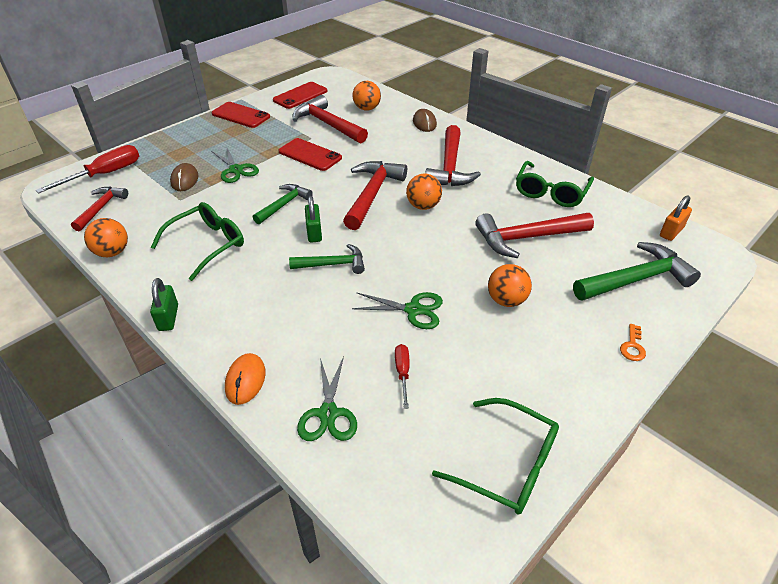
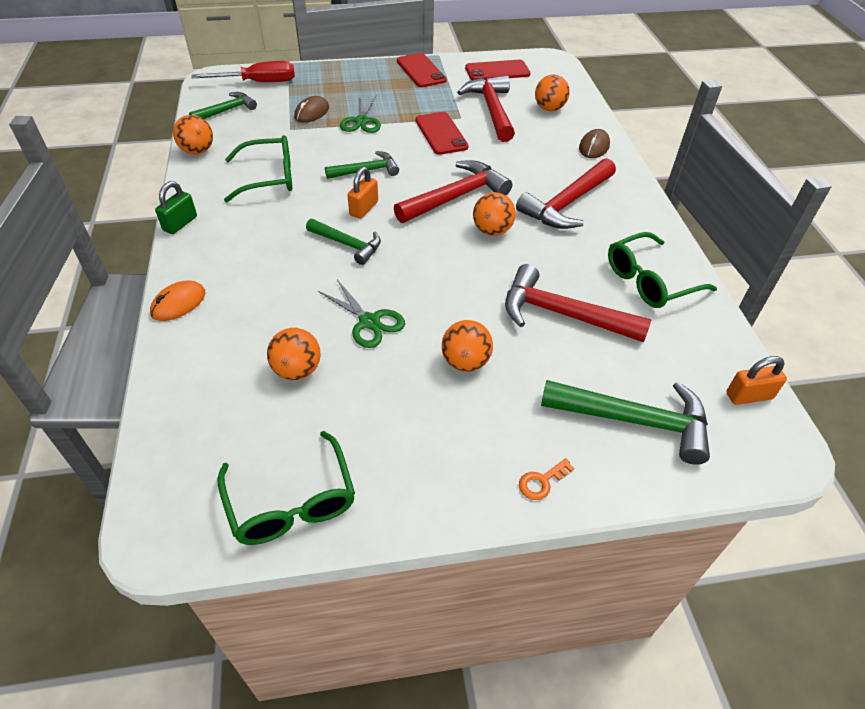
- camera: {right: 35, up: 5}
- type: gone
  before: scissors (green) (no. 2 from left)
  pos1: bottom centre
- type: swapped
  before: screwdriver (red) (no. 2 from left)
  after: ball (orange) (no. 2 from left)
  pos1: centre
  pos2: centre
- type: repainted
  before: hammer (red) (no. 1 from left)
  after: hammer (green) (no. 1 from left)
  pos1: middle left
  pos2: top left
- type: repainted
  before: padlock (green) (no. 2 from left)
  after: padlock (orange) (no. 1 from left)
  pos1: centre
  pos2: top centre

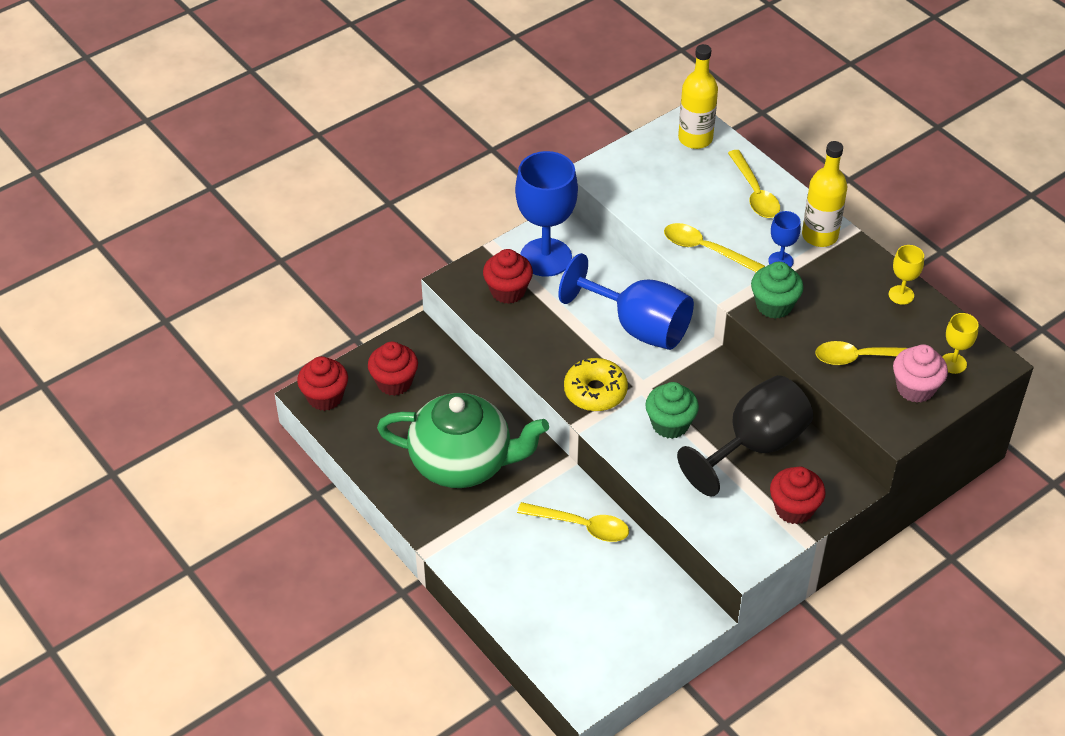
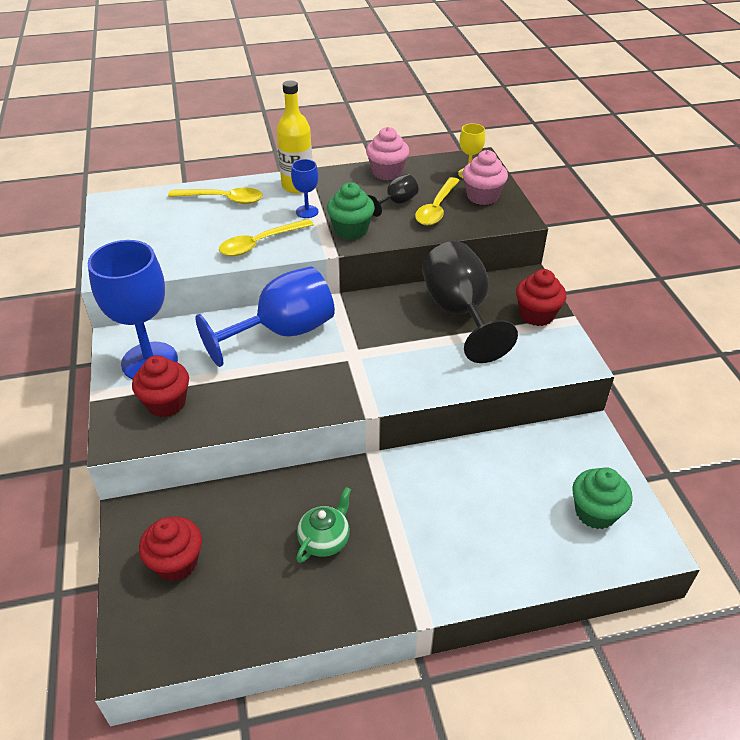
- camera: {right: -65, up: -5}
- type: gone
  before: cupcake (red) (no. 1 from left)
  pos1: middle left
- type: gone
  before: spoon (yellow) (no. 1 from left)
  pos1: bottom centre
- type: gone
  before: donut (yellow)
  pos1: centre
- type: gone
  before: bottle (yellow) (no. 1 from left)
  pos1: top centre
- type: new
  after: goblet (black) (no. 1 from left)
  pos2: top centre
- type: shifted
  before: cupcake (green) (no. 1 from left in the first image)
  after: cupcake (green) (no. 2 from left)
  pos1: centre
  pos2: bottom right
- type: swapped
  before: goblet (yellow) (no. 1 from left)
  after: cupcake (pink) (no. 1 from left)
  pos1: middle right
  pos2: top centre
- type: scaled
  before: teapot (green)
  pos1: centre
  pos2: bottom centre
  scale: 0.45

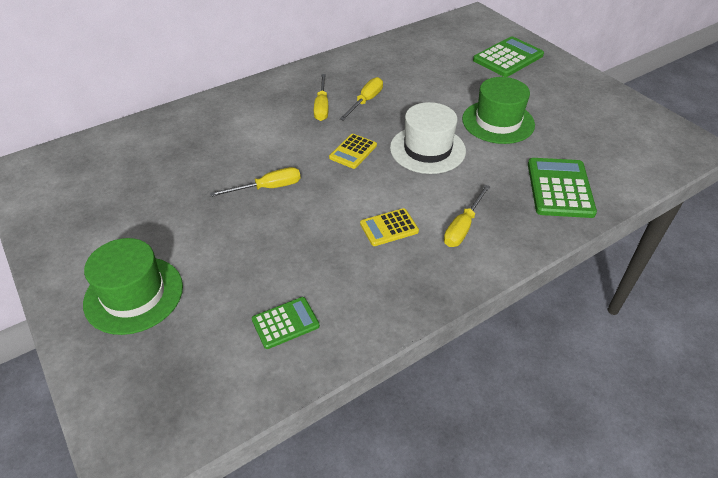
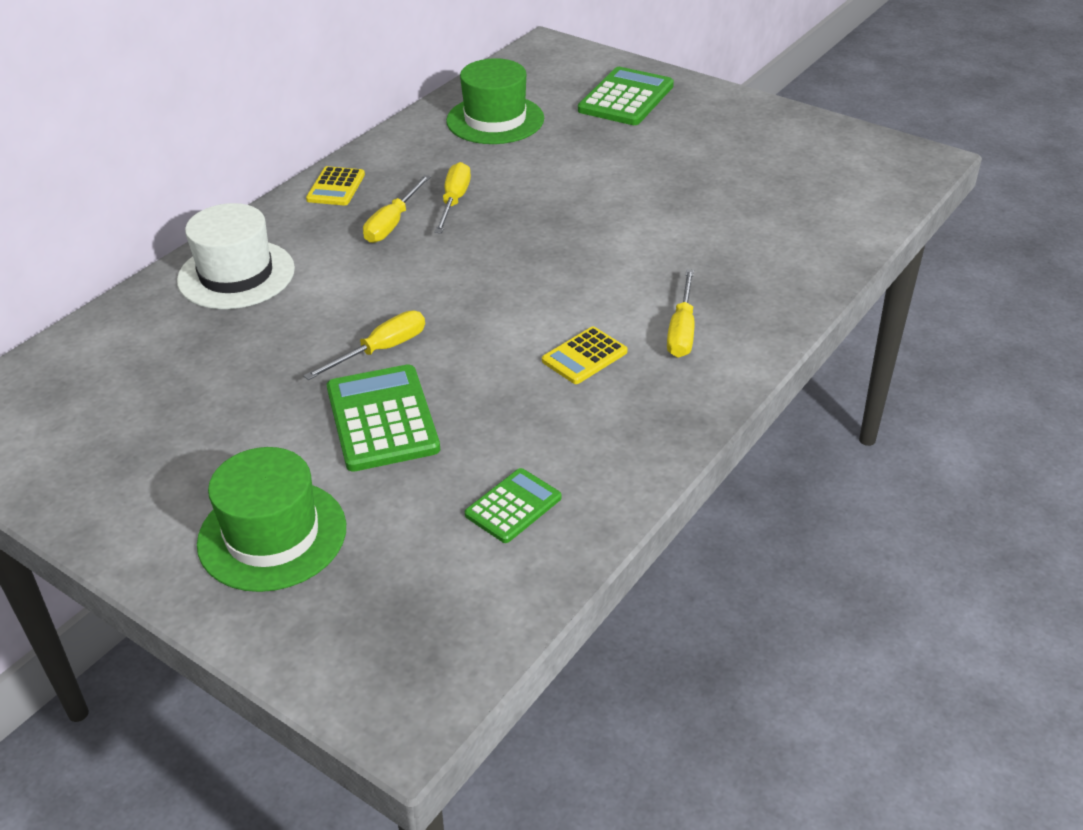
- camera: {right: -20, up: -5}
- type: shifted
  before: calculator (yellow) (no. 1 from left)
  pos1: top centre
  pos2: top left
- type: shifted
  before: hat (white)
  pos1: top centre
  pos2: top left
- type: shifted
  before: hat (green) (no. 2 from left)
  pos1: top right
  pos2: top centre
- type: shifted
  before: calculator (green) (no. 3 from left in the first image)
  after: calculator (green) (no. 1 from left)
  pos1: middle right
  pos2: centre
- type: rotated
  before: screwdriver (yellow) (no. 2 from left)
  pos1: top centre
  pos2: top centre
  turn: 45

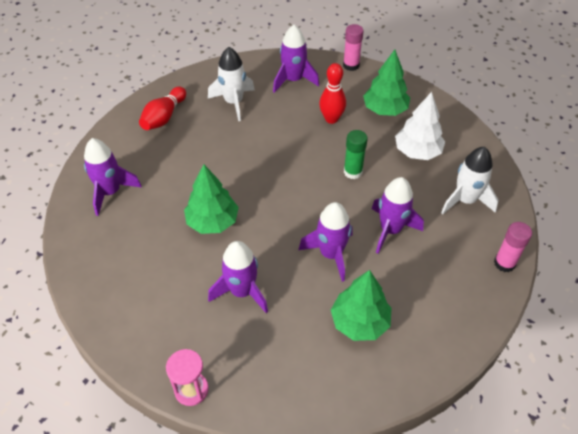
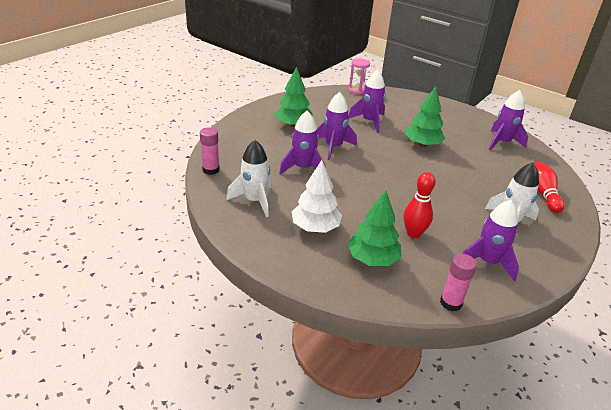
- camera: {right: 150, up: -15}
- type: gone
  before: glue stick (green)
  pos1: centre

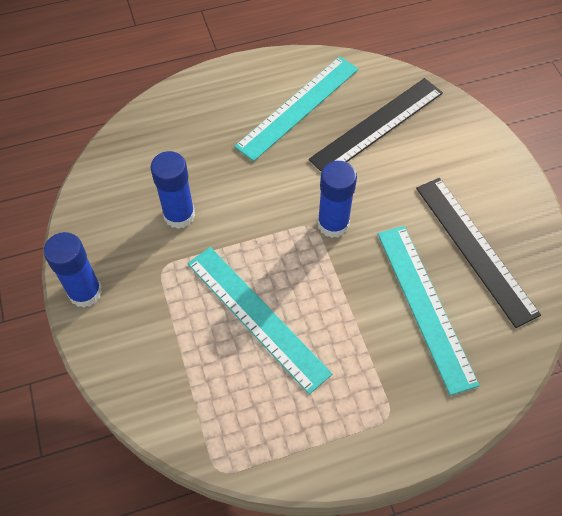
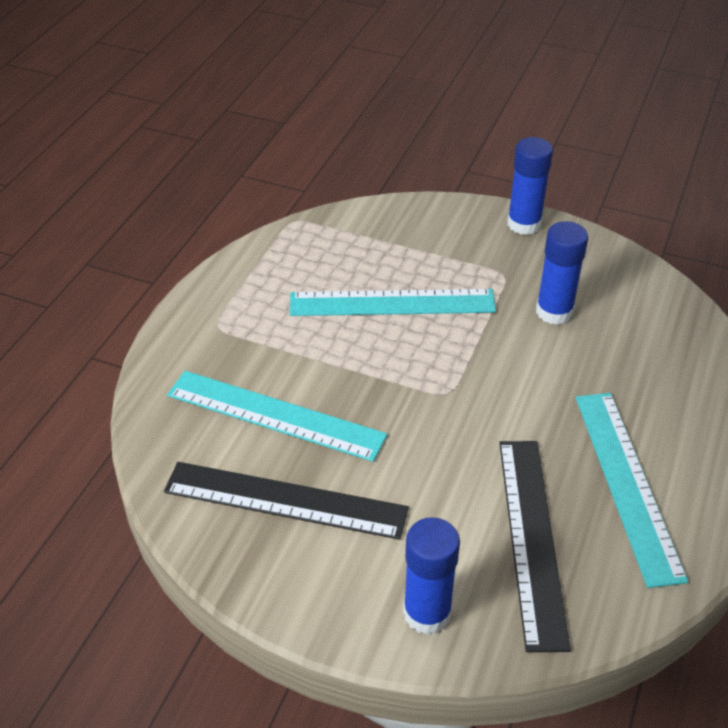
- camera: {right: 130, up: -15}
- type: shifted
  before: glue stick (blue) (no. 3 from left in the first image)
  after: glue stick (blue) (no. 1 from left)
  pos1: centre
  pos2: bottom centre

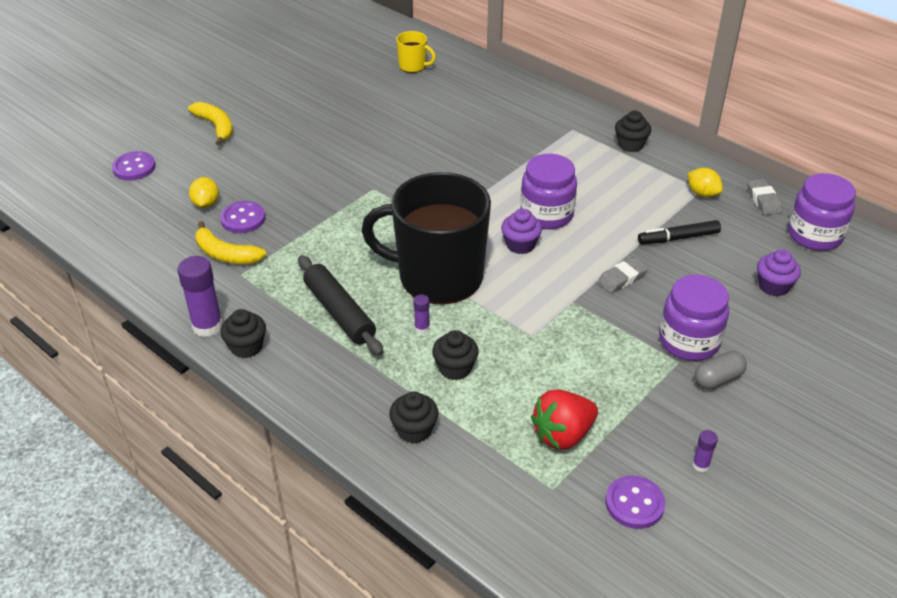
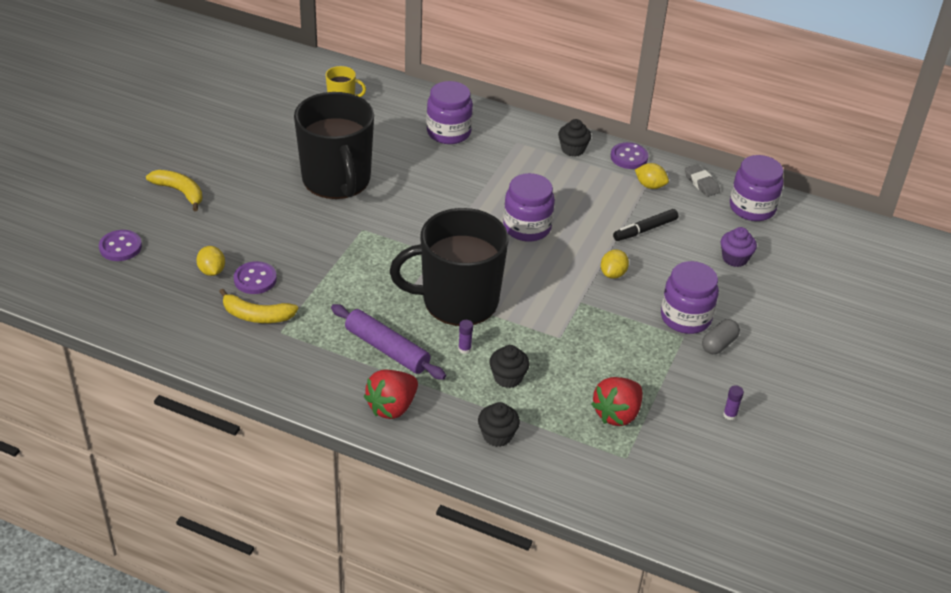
- camera: {right: -20, up: 0}
- type: gone
  before: glue stick (purple) (no. 1 from left)
  pos1: middle left
- type: gone
  before: cupcake (black) (no. 1 from left)
  pos1: middle left
- type: gone
  before: cupcake (purple) (no. 1 from left)
  pos1: centre
- type: new
  after: mug (black) (no. 1 from left)
  pos2: top centre
- type: new
  after: strawberry (red) (no. 1 from left)
  pos2: centre
- type: new
  after: jar (purple) (no. 1 from left)
  pos2: top centre
- type: shifted
  before: button (purple) (no. 3 from left)
  pos1: bottom right
  pos2: top centre
- type: swapped
  before: eraser (grey) (no. 1 from left)
  after: lemon (yellow) (no. 2 from left)
  pos1: middle right
  pos2: centre
- type: repainted
  before: rolling pin (black)
  after: rolling pin (purple)
  pos1: centre
  pos2: centre

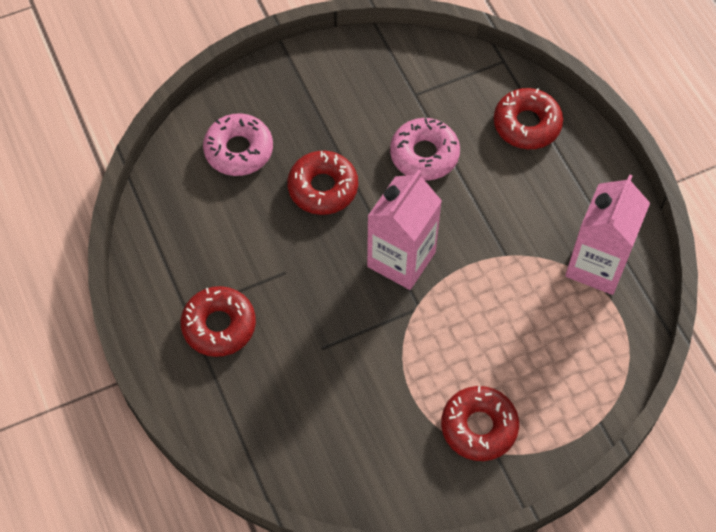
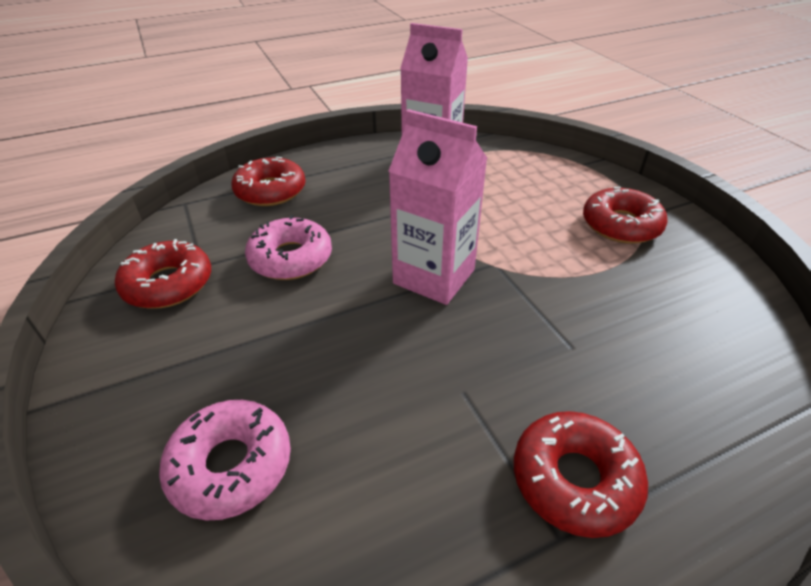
- camera: {right: -90, up: -20}
- type: shifted
  before: donut (red) (no. 2 from left in the first image)
  after: donut (red) (no. 1 from left)
  pos1: centre
  pos2: middle left

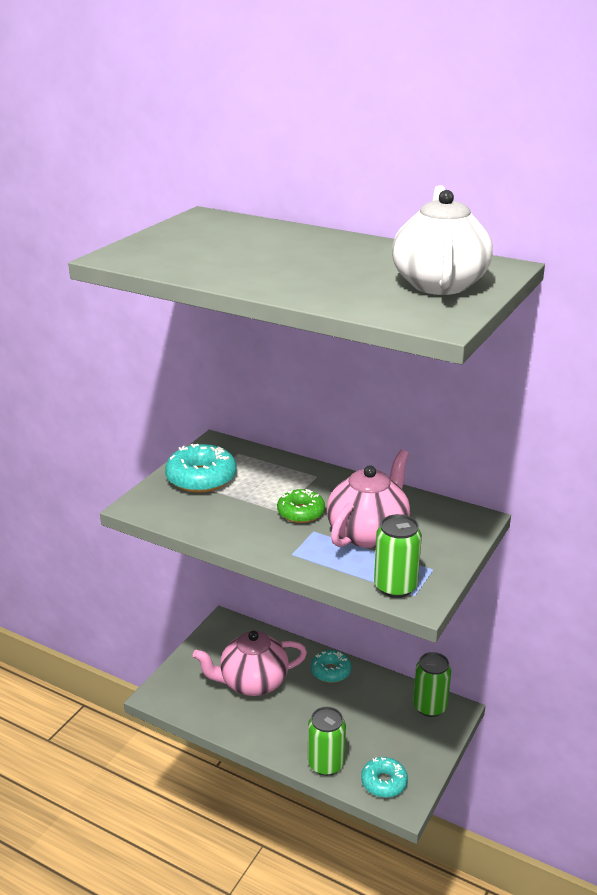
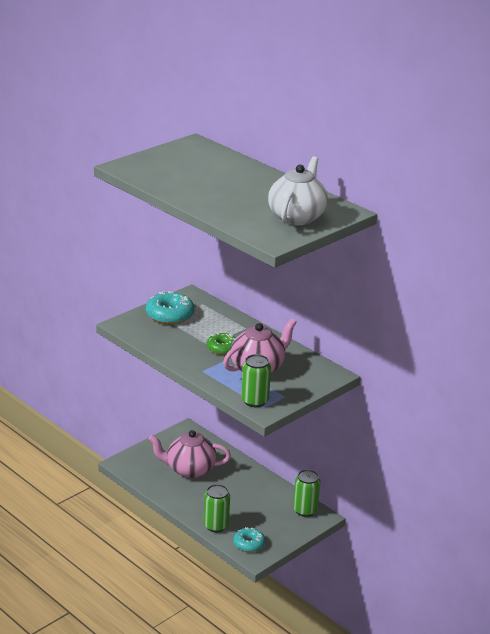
- camera: {right: 15, up: 0}
- type: gone
  before: donut (turquoise) (no. 2 from left)
  pos1: bottom centre

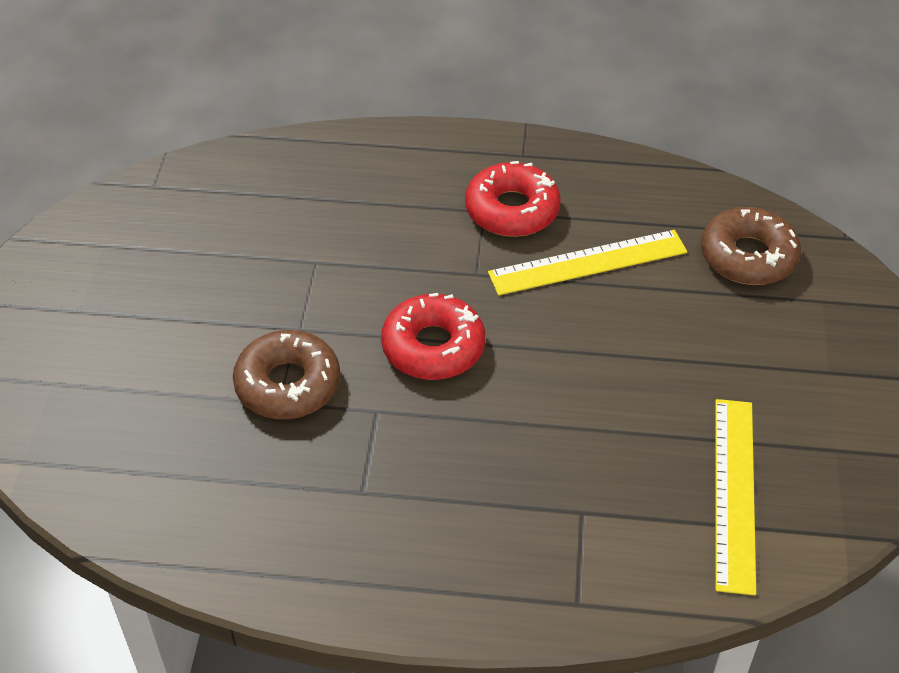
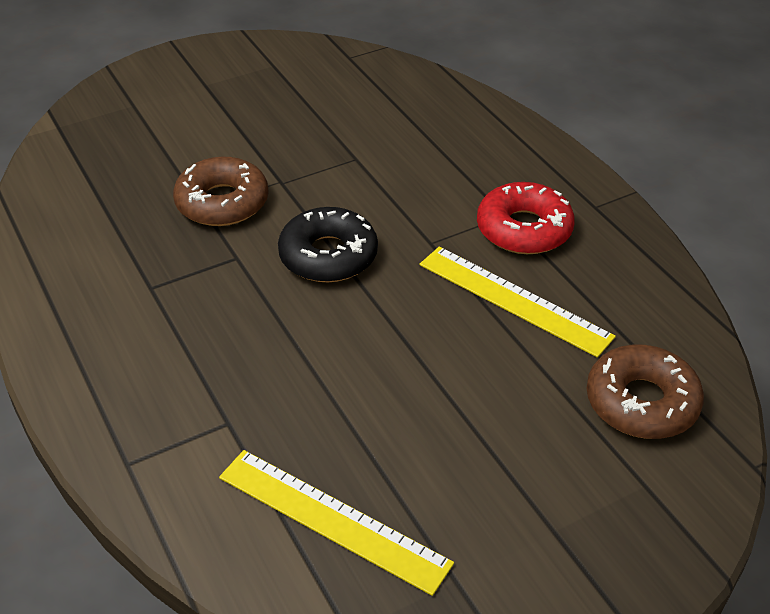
- camera: {right: 55, up: -5}
- type: repainted
  before: donut (red) (no. 1 from left)
  after: donut (black)
  pos1: centre
  pos2: centre
- type: rotated
  before: ruler (yellow) (no. 2 from left in the first image)
  pos1: bottom right
  pos2: bottom centre
  turn: 60

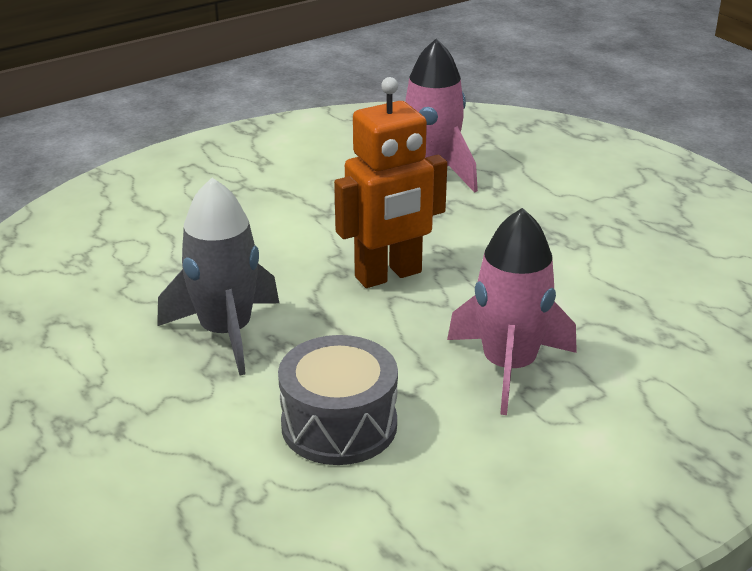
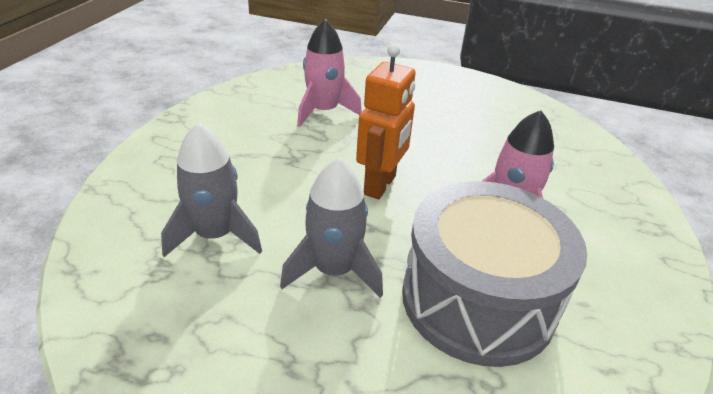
- camera: {right: -40, up: 5}
- type: new
  after: rocket (grey) (no. 1 from left)
  pos2: middle left
- type: scaled
  before: drum (grey)
  pos1: bottom centre
  pos2: bottom right
  scale: 1.8

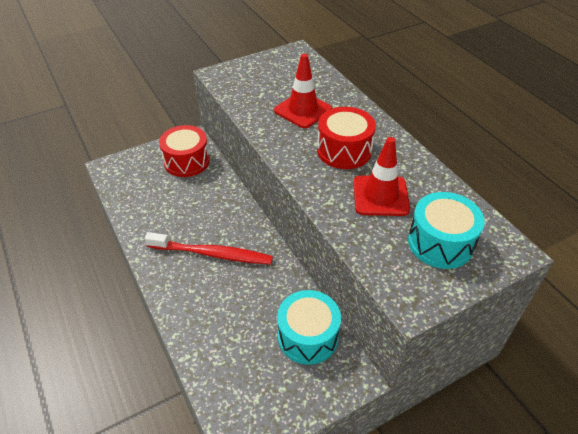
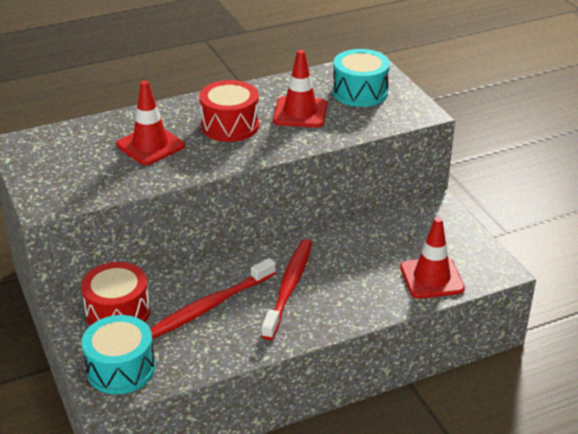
- camera: {right: -85, up: -10}
- type: new
  after: toothbrush (red) (no. 1 from left)
  pos2: bottom centre
- type: new
  after: traffic cone (red) (no. 3 from left)
  pos2: middle right
- type: shifted
  before: drum (turquoise) (no. 1 from left)
  pos1: bottom centre
  pos2: bottom left

